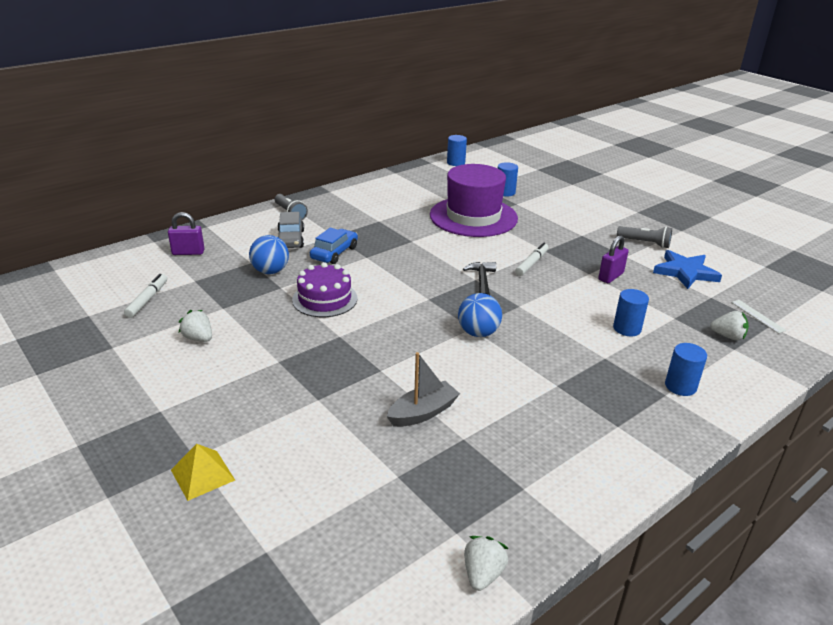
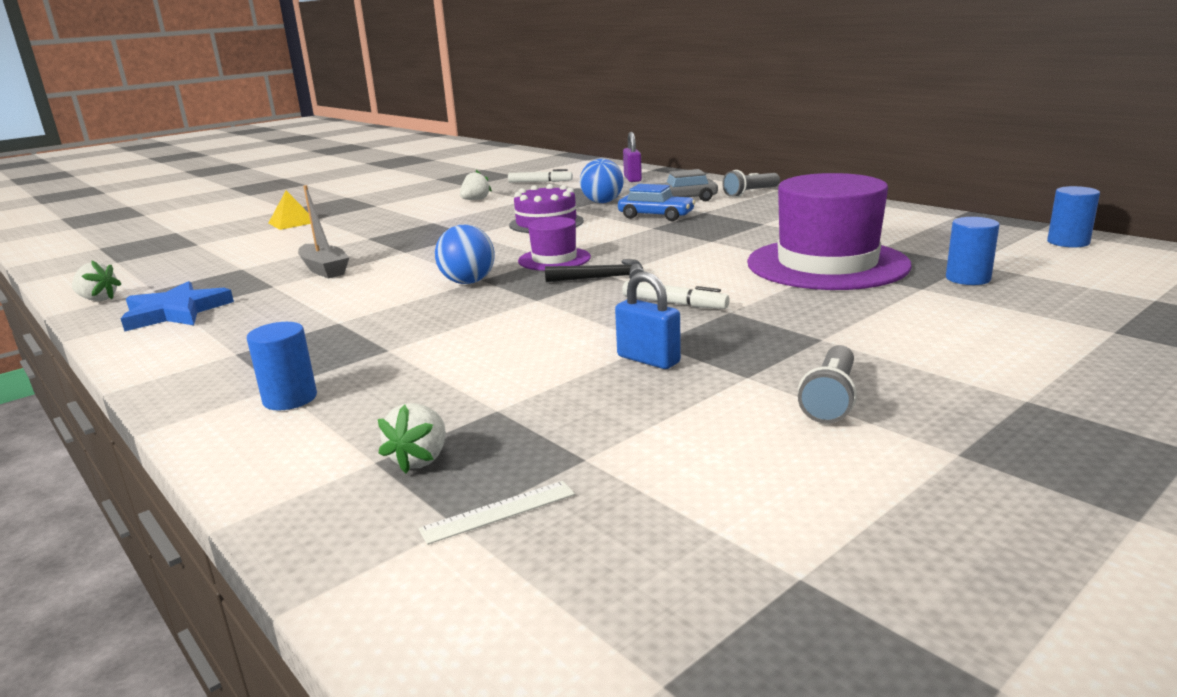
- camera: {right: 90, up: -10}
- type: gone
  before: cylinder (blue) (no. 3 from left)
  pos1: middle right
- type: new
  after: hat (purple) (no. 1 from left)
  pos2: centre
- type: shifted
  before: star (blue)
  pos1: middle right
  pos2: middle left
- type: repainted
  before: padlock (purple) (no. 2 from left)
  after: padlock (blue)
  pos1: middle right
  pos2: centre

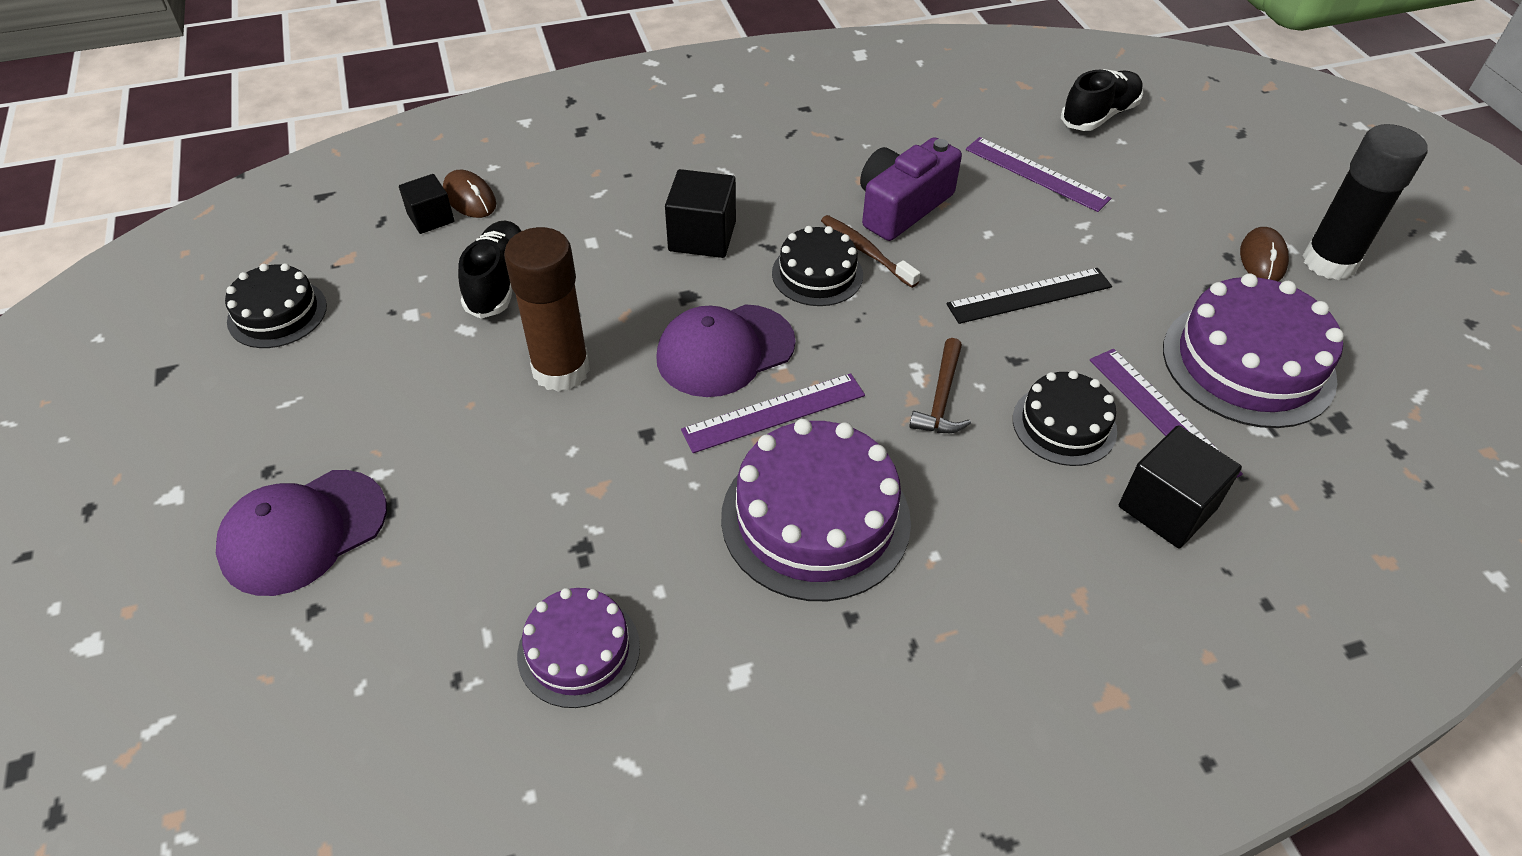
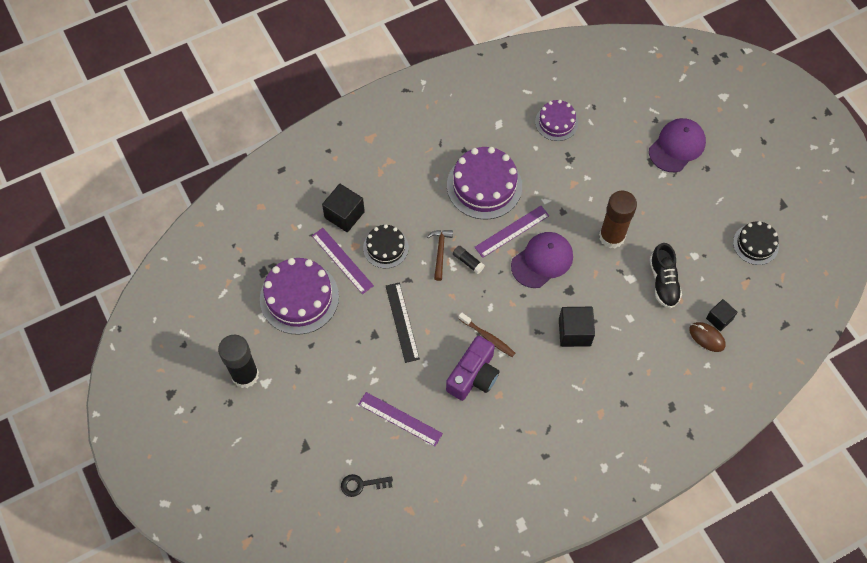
- camera: {right: 170, up: 15}
- type: gone
  before: cake (black) (no. 2 from left)
  pos1: top centre
- type: gone
  before: mouse (brown) (no. 2 from left)
  pos1: top right
- type: new
  after: glue stick (black) (no. 2 from left)
  pos2: centre
- type: swapped
  before: shoe (black) (no. 2 from left)
  after: key (black)
  pos1: top right
  pos2: bottom centre
- type: rotated
  before: ruler (black)
  pos1: middle right
  pos2: centre
  turn: -75

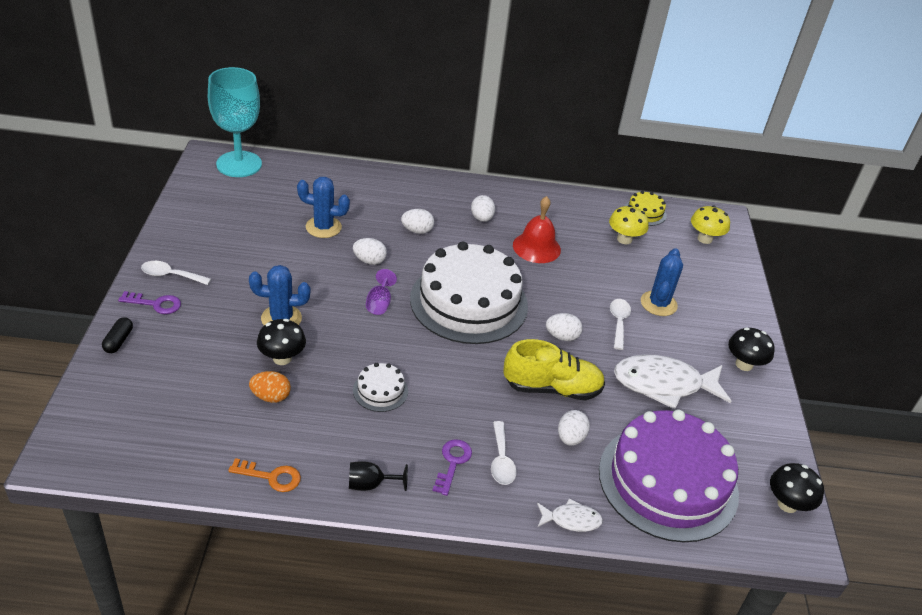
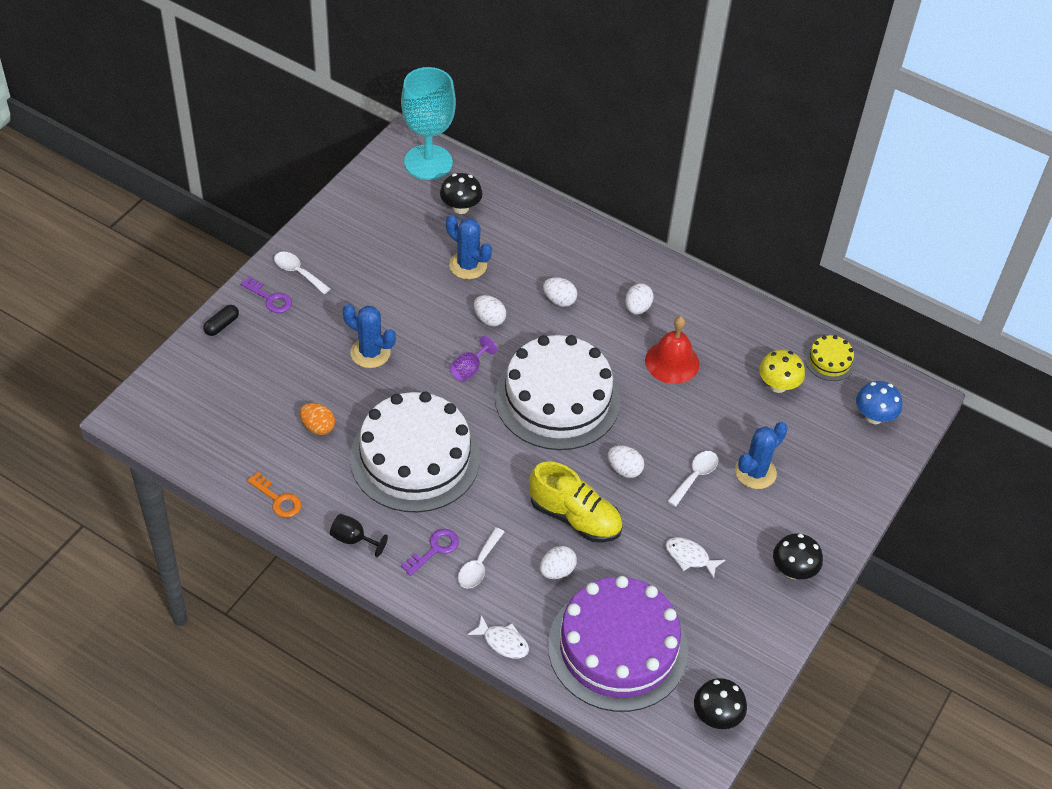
- camera: {right: 30, up: 10}
- type: shifted
  before: mushroom (black) (no. 1 from left)
  pos1: middle left
  pos2: top centre
- type: repainted
  before: mushroom (yellow) (no. 2 from left)
  after: mushroom (blue)
  pos1: middle right
  pos2: middle right
- type: scaled
  before: cake (white) (no. 1 from left)
  pos1: centre
  pos2: centre
  scale: 2.4
- type: scaled
  before: fish (white) (no. 2 from left)
  pos1: middle right
  pos2: bottom centre
  scale: 0.49

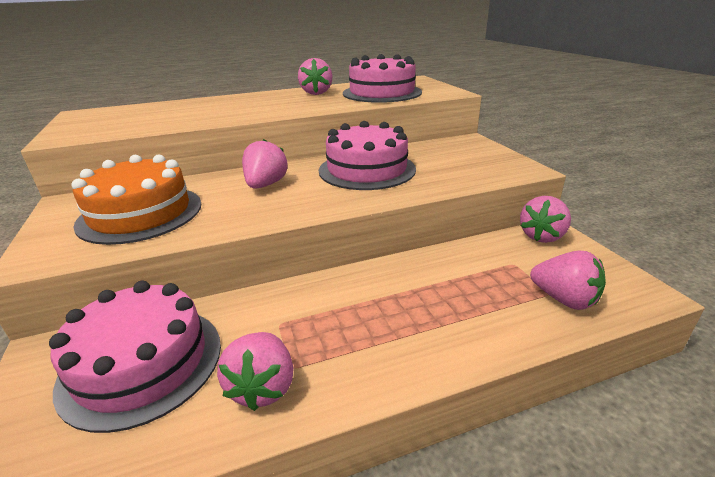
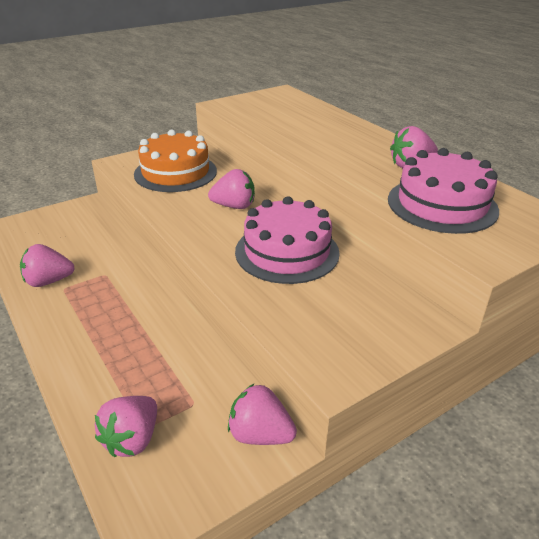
- camera: {right: 75, up: 5}
- type: gone
  before: cake (pink) (no. 1 from left)
  pos1: bottom left

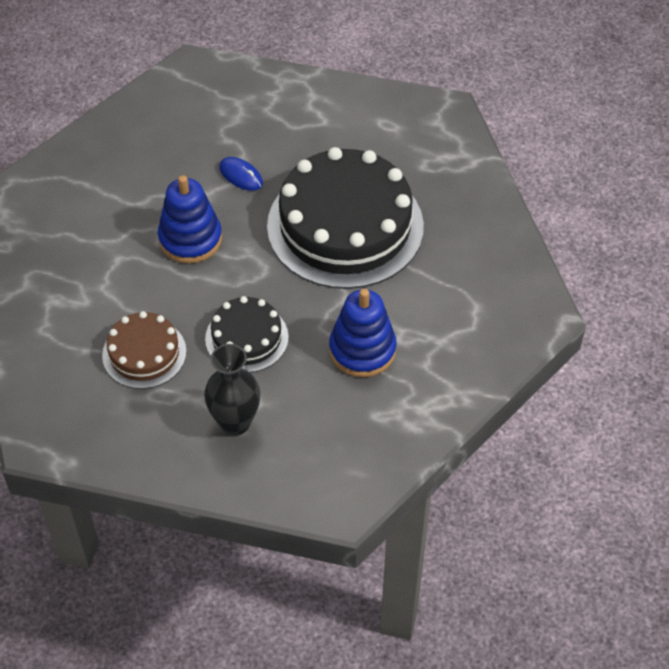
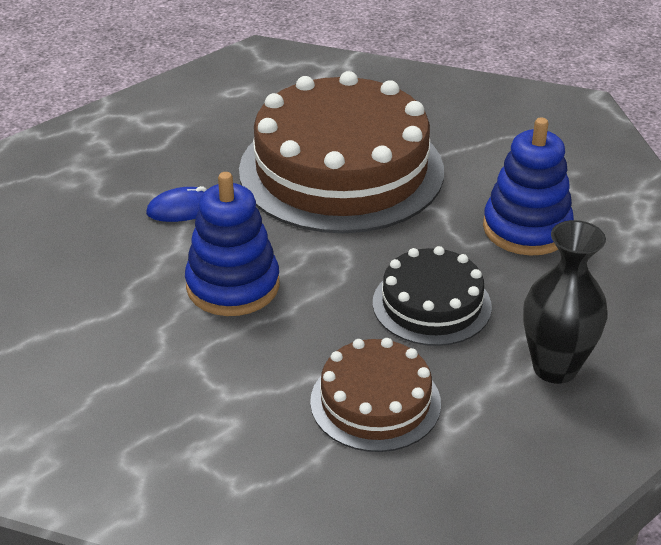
- camera: {right: -55, up: -15}
- type: repainted
  before: cake (black) (no. 2 from left)
  after: cake (brown) (no. 1 from left)
  pos1: top centre
  pos2: top centre

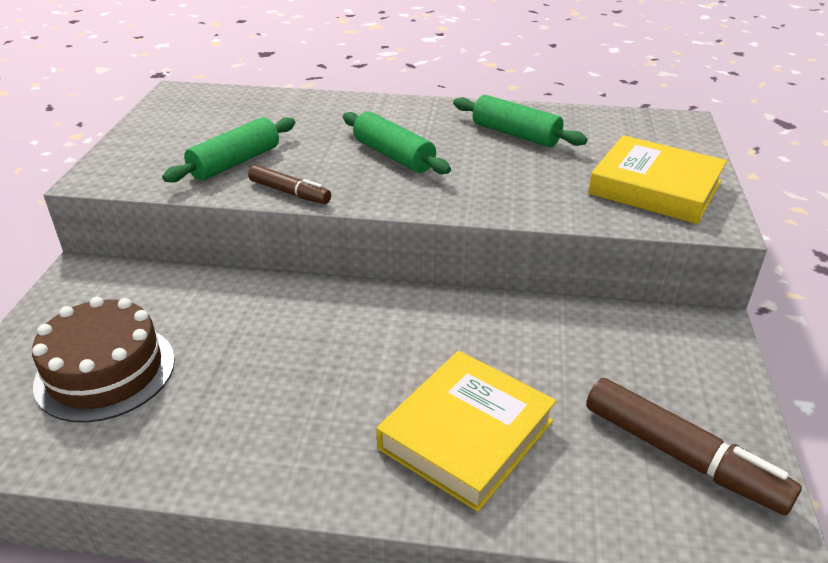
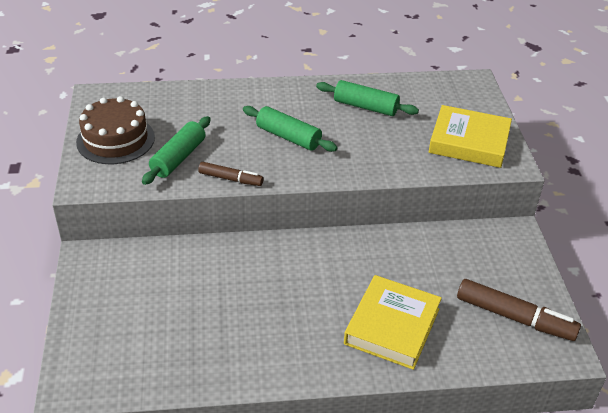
- camera: {right: -15, up: 5}
- type: shifted
  before: cake (brown)
  pos1: middle left
  pos2: top left

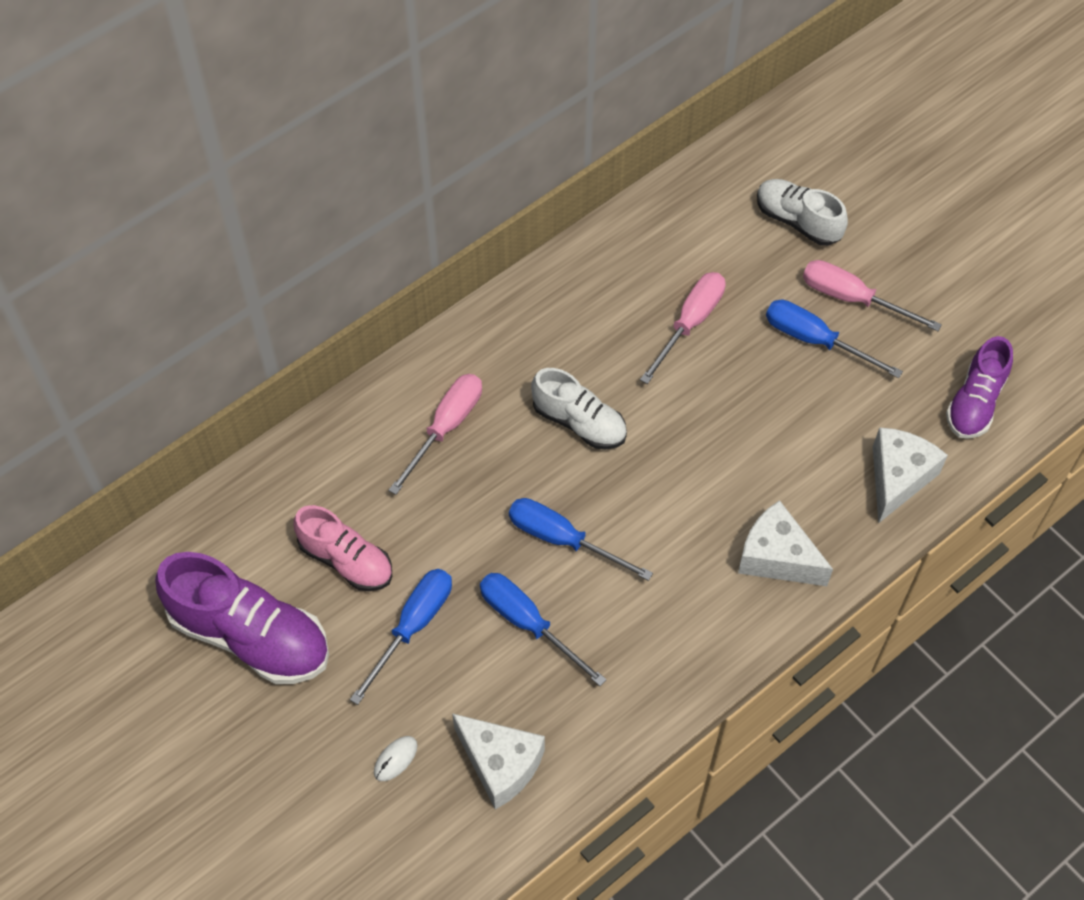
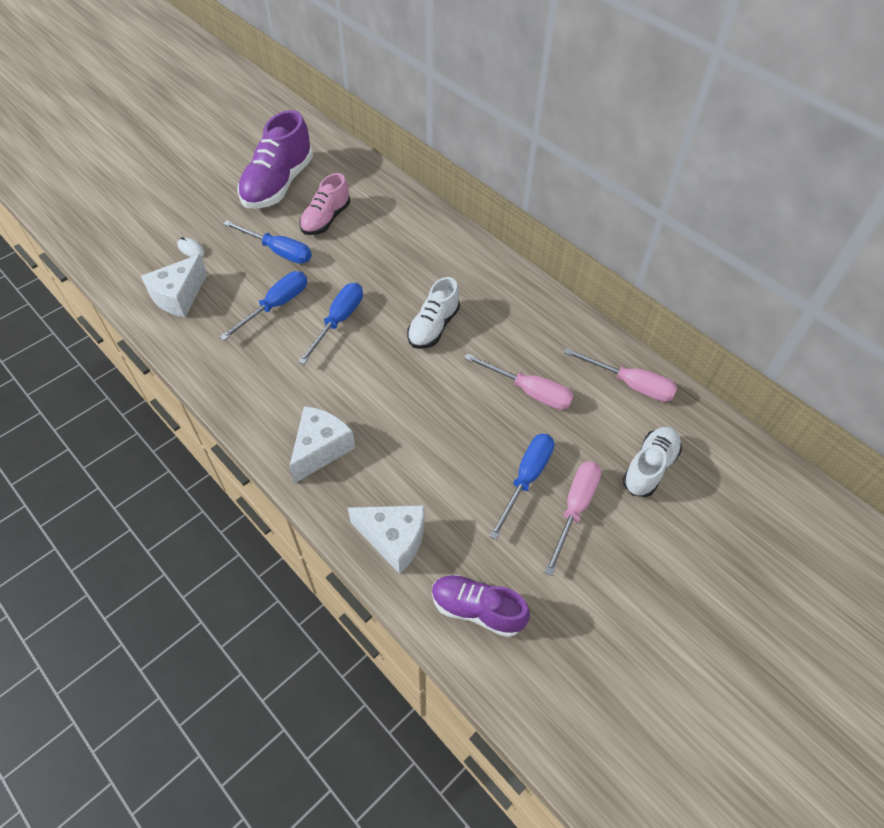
- camera: {right: 85, up: -5}
- type: shifted
  before: screwdriver (pink) (no. 1 from left in the first image)
  after: screwdriver (pink) (no. 3 from left)
  pos1: centre
  pos2: middle right

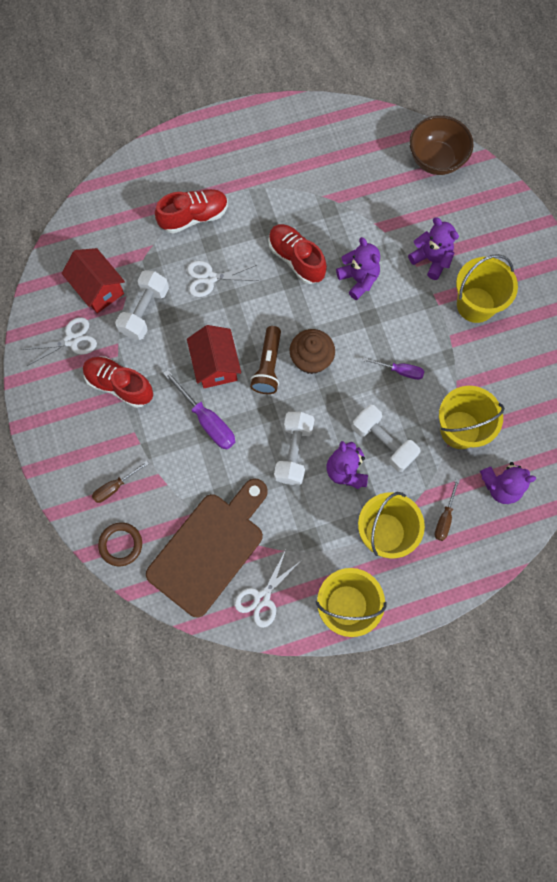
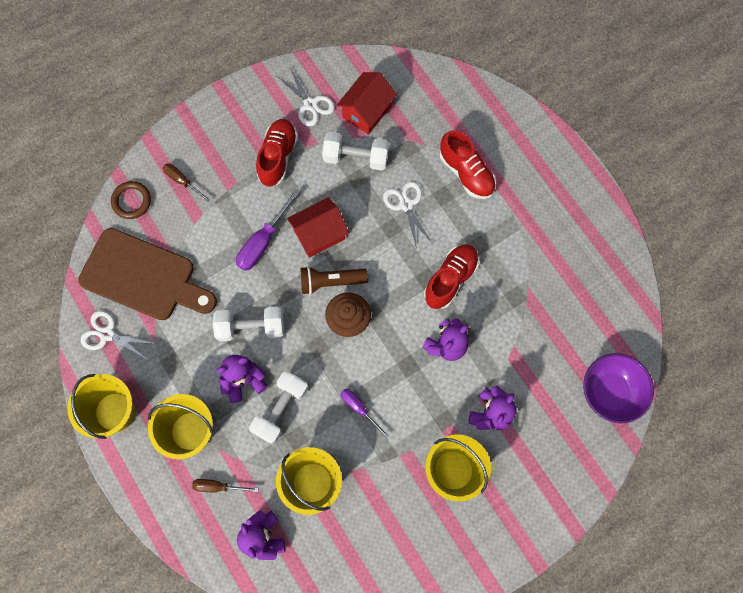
- camera: {right: 75, up: 0}
- type: repainted
  before: bowl (brown)
  after: bowl (purple)
  pos1: top right
  pos2: middle right
- type: rotated
  before: screwdriver (purple) (no. 2 from left)
  pos1: middle right
  pos2: bottom centre
  turn: 135

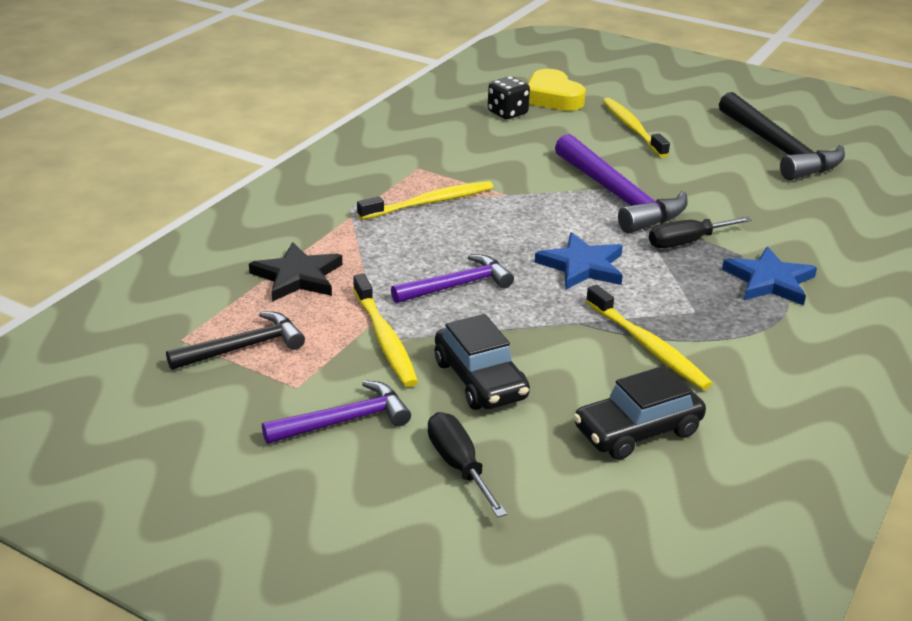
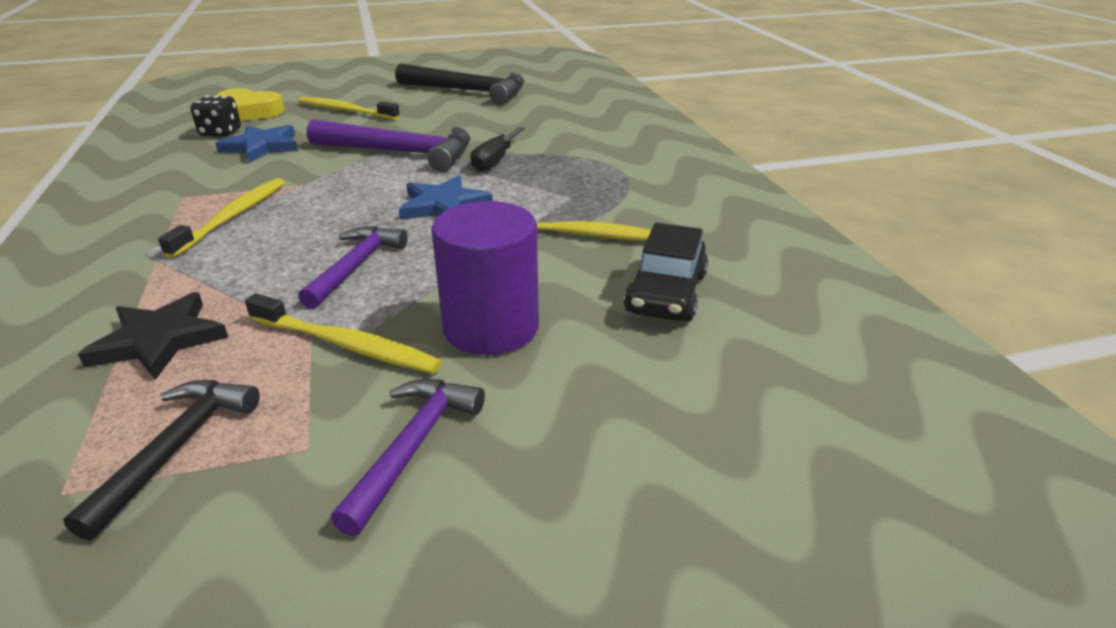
- camera: {right: -45, up: 0}
- type: gone
  before: screwdriver (black) (no. 1 from left)
  pos1: bottom centre
- type: shifted
  before: star (blue) (no. 2 from left in the first image)
  after: star (blue) (no. 1 from left)
  pos1: middle right
  pos2: top left
- type: swapped
  before: car (black) (no. 1 from left)
  after: cylinder (purple)
  pos1: centre
  pos2: centre

